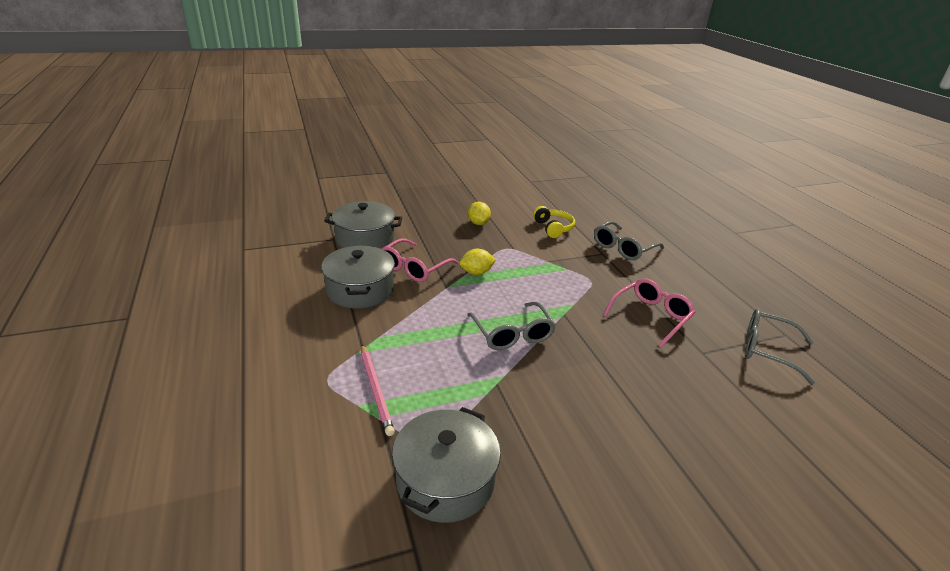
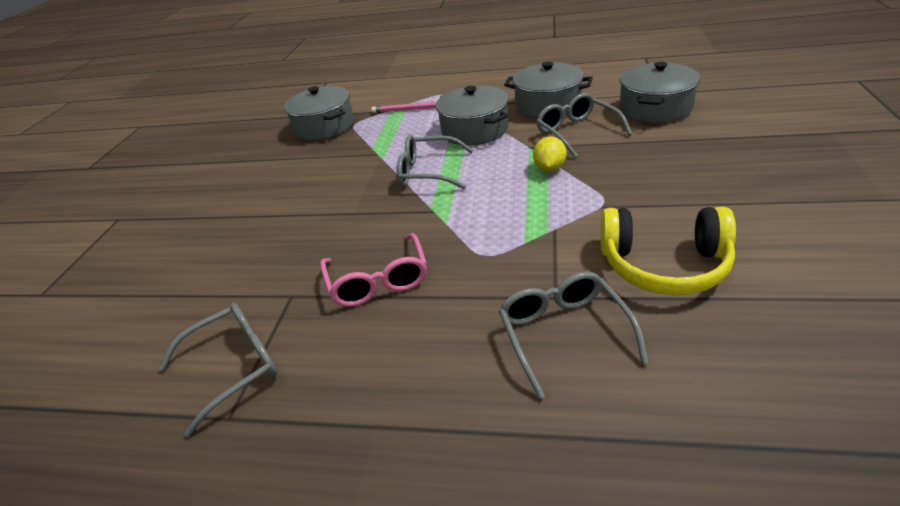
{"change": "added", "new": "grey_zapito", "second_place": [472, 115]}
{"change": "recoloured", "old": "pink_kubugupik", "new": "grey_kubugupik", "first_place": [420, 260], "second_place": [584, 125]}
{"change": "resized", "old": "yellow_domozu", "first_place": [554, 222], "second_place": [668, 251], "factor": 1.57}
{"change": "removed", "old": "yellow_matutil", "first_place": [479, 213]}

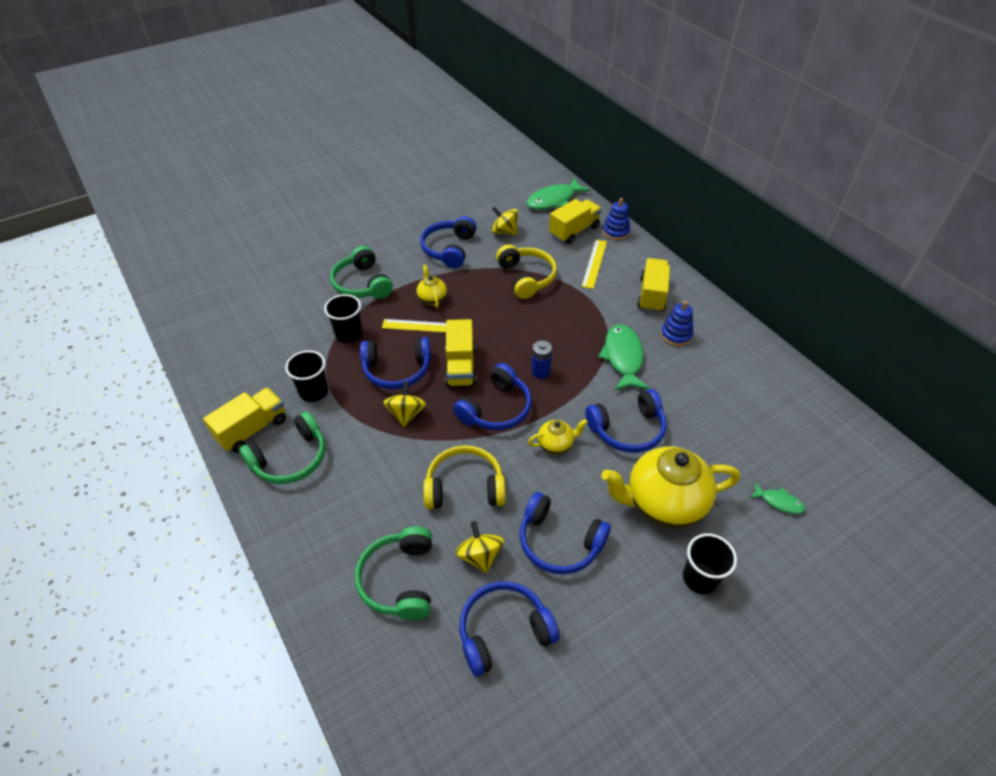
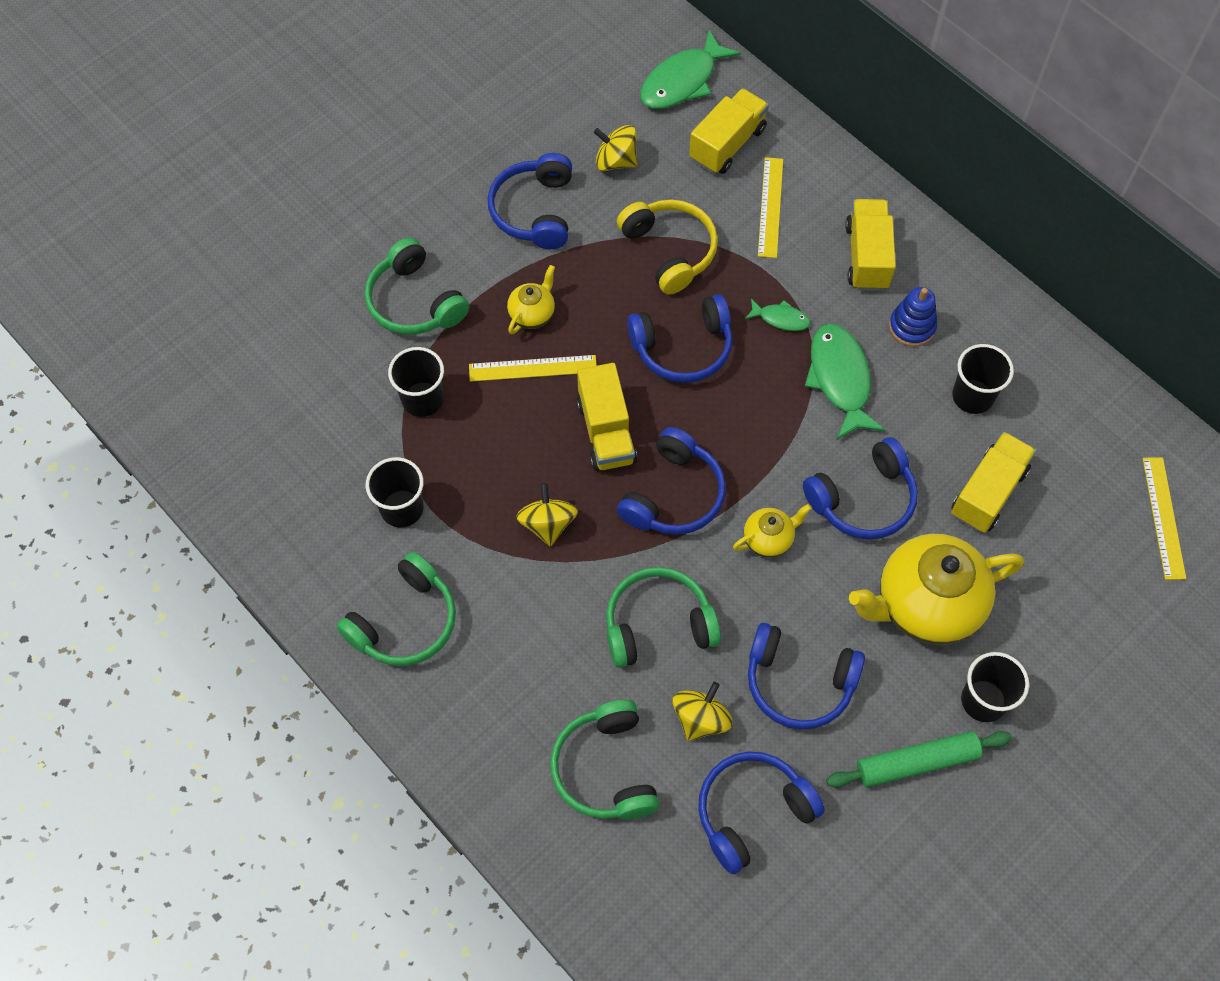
{"change": "turned", "old": "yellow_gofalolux", "first_place": [431, 286], "second_place": [531, 299], "degrees": 60}
{"change": "recoloured", "old": "yellow_domozu", "new": "green_domozu", "first_place": [464, 477], "second_place": [663, 617]}
{"change": "moved", "old": "blue_domozu", "first_place": [395, 363], "second_place": [679, 338]}
{"change": "turned", "old": "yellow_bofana", "first_place": [479, 547], "second_place": [702, 711], "degrees": 60}
{"change": "moved", "old": "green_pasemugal", "first_place": [777, 498], "second_place": [777, 315]}
{"change": "added", "new": "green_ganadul", "second_place": [919, 759]}
{"change": "moved", "old": "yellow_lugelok", "first_place": [244, 420], "second_place": [993, 482]}
{"change": "added", "new": "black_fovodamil", "second_place": [983, 379]}
{"change": "added", "new": "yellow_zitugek", "second_place": [1164, 518]}
{"change": "removed", "old": "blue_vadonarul", "first_place": [542, 359]}
{"change": "removed", "old": "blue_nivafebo", "first_place": [616, 219]}

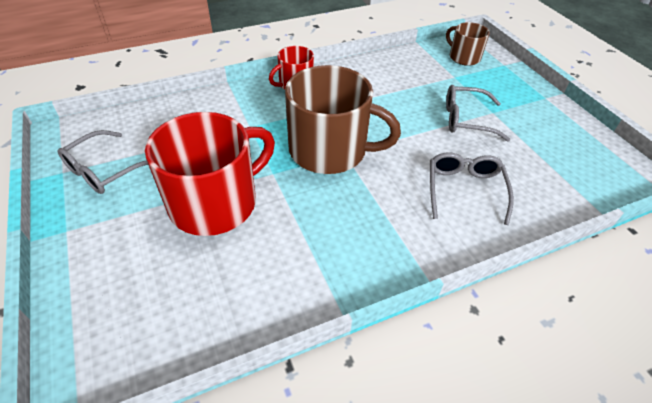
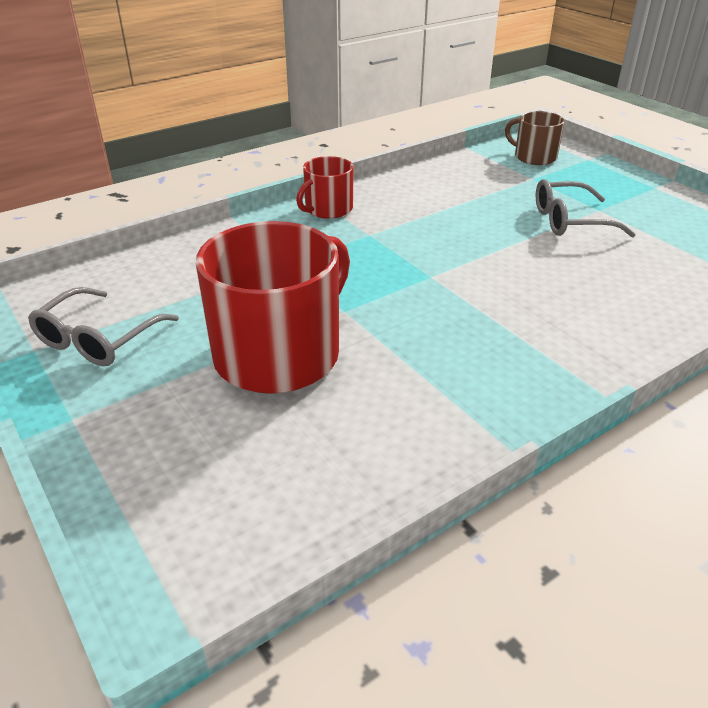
{"change": "removed", "old": "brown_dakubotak", "first_place": [343, 119]}
{"change": "removed", "old": "grey_kubugupik", "first_place": [472, 188]}

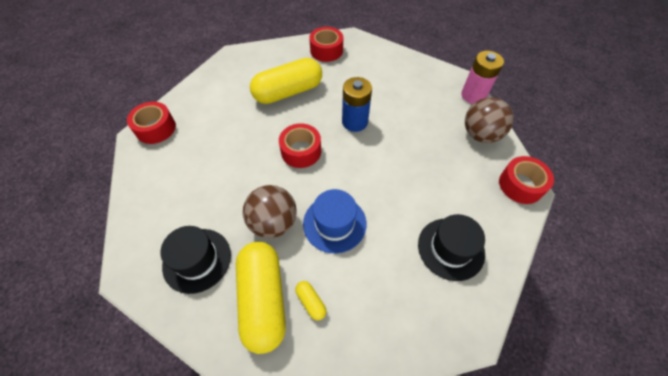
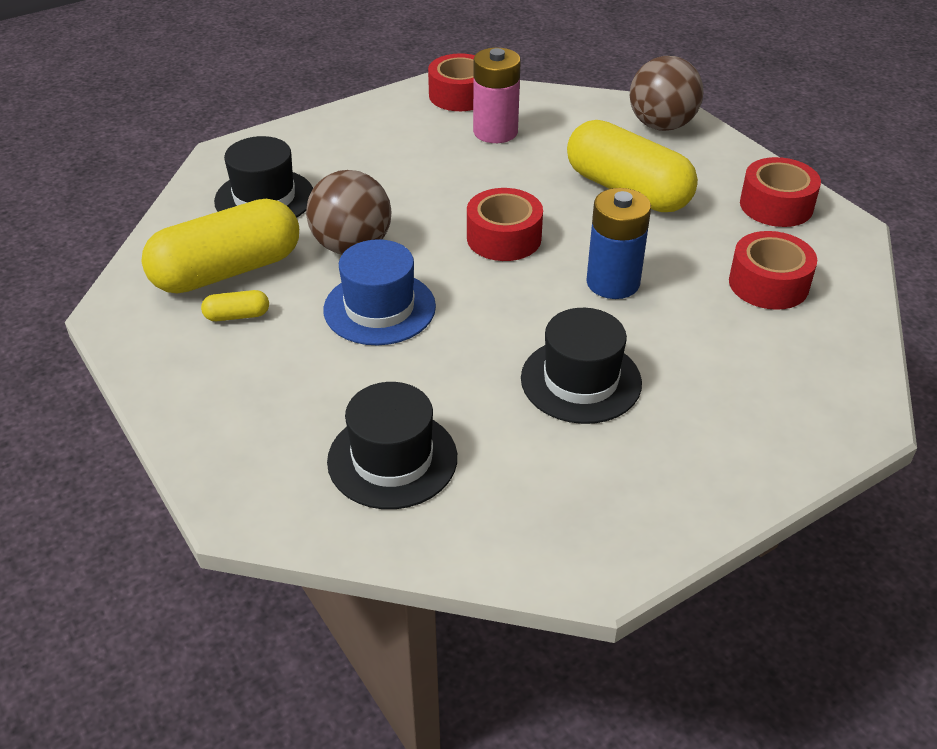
{"change": "turned", "old": "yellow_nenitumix", "first_place": [311, 300], "second_place": [235, 305], "degrees": 45}
{"change": "moved", "old": "pink_vadonarul", "first_place": [482, 77], "second_place": [497, 95]}
{"change": "added", "new": "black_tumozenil", "second_place": [581, 366]}
{"change": "moved", "old": "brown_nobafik", "first_place": [489, 120], "second_place": [667, 93]}
{"change": "moved", "old": "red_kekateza", "first_place": [526, 180], "second_place": [773, 270]}

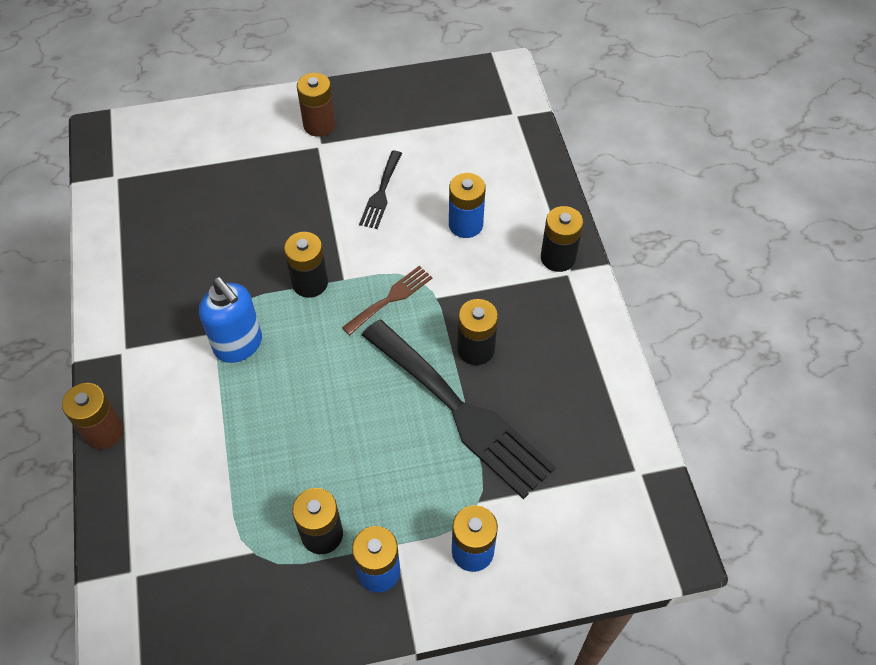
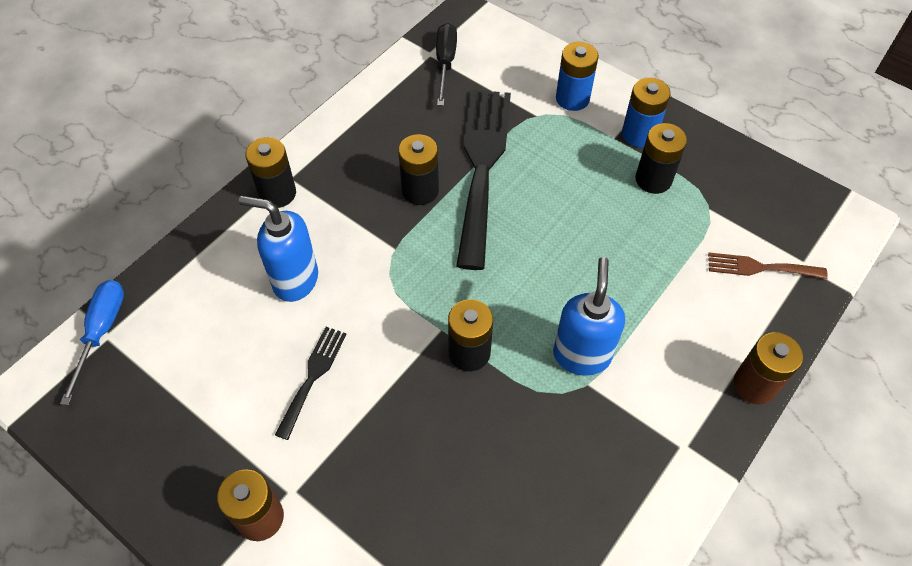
{"change": "added", "new": "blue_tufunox", "second_place": [92, 342]}
{"change": "replaced", "old": "blue_vadonarul", "new": "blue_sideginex", "first_place": [467, 205], "second_place": [278, 249]}
{"change": "turned", "old": "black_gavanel", "first_place": [380, 190], "second_place": [311, 383], "degrees": -45}
{"change": "added", "new": "black_tufunox", "second_place": [446, 64]}
{"change": "moved", "old": "brown_gavanel", "first_place": [387, 300], "second_place": [768, 266]}

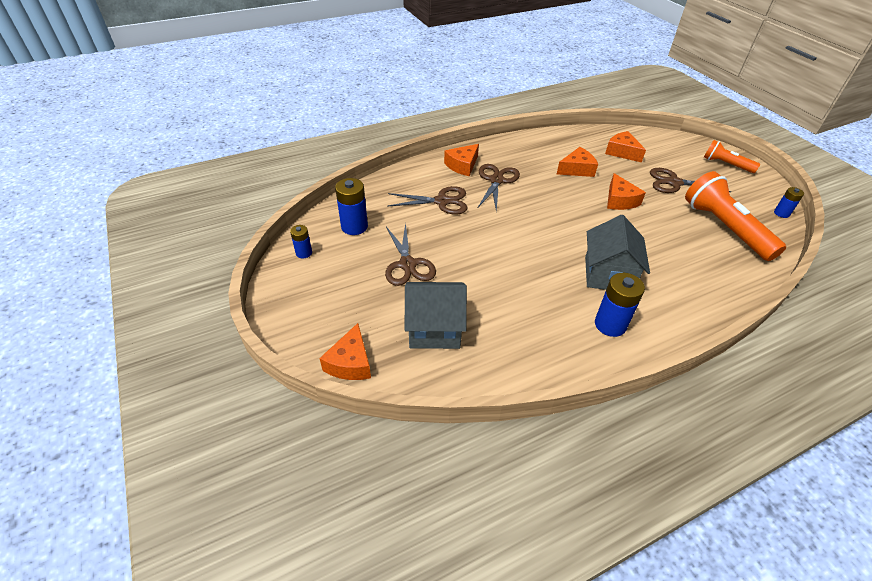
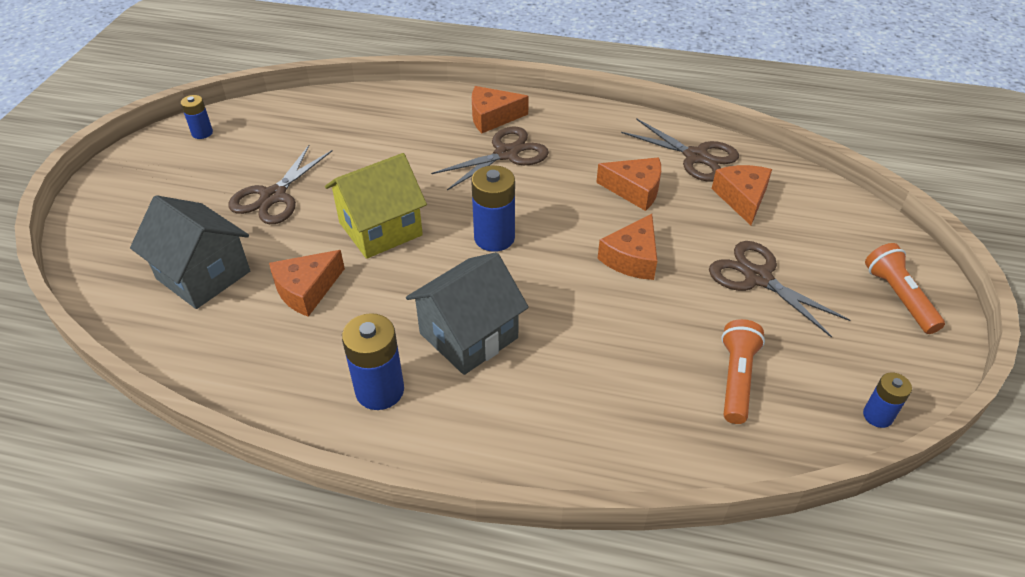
{"change": "moved", "old": "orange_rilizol", "first_place": [345, 351], "second_place": [307, 283]}
{"change": "added", "new": "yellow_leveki", "second_place": [376, 206]}
{"change": "moved", "old": "blue_vadonarul", "first_place": [351, 206], "second_place": [493, 208]}
{"change": "moved", "old": "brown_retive", "first_place": [427, 200], "second_place": [680, 149]}
{"change": "resized", "old": "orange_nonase", "first_place": [735, 216], "second_place": [743, 371], "factor": 0.56}

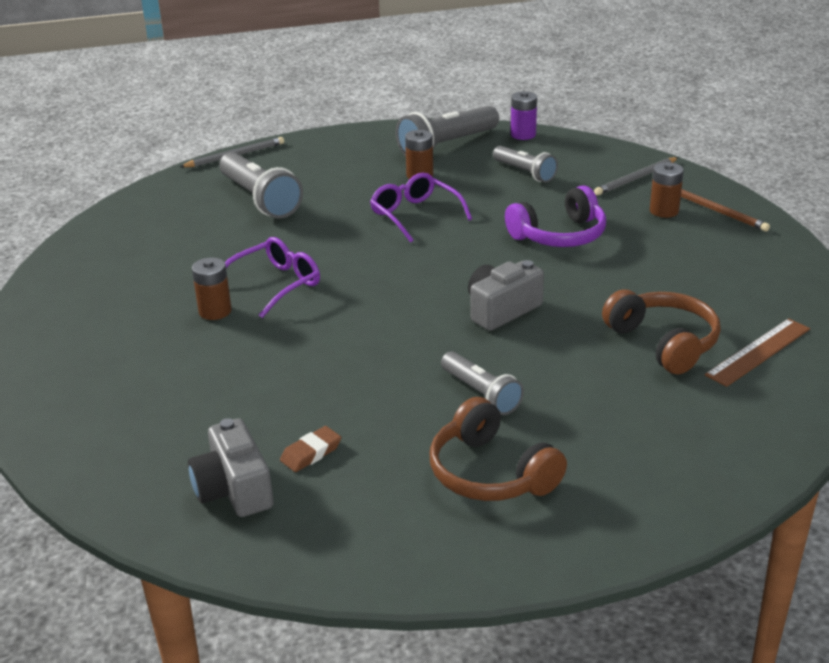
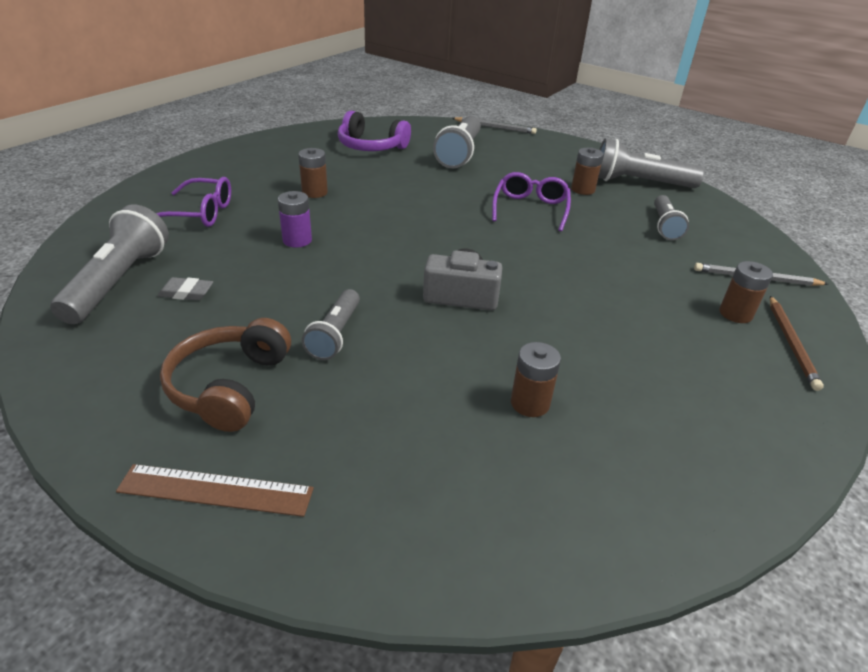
{"change": "replaced", "old": "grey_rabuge", "new": "grey_nonase", "first_place": [231, 467], "second_place": [109, 264]}
{"change": "moved", "old": "brown_zitugek", "first_place": [757, 352], "second_place": [215, 490]}
{"change": "moved", "old": "purple_kubugupik", "first_place": [272, 277], "second_place": [193, 202]}
{"change": "recoloured", "old": "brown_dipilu", "new": "grey_dipilu", "first_place": [310, 449], "second_place": [185, 288]}
{"change": "moved", "old": "purple_vadonarul", "first_place": [524, 115], "second_place": [295, 219]}
{"change": "moved", "old": "purple_domozu", "first_place": [555, 216], "second_place": [374, 131]}
{"change": "replaced", "old": "brown_domozu", "new": "brown_vadonarul", "first_place": [661, 331], "second_place": [536, 379]}

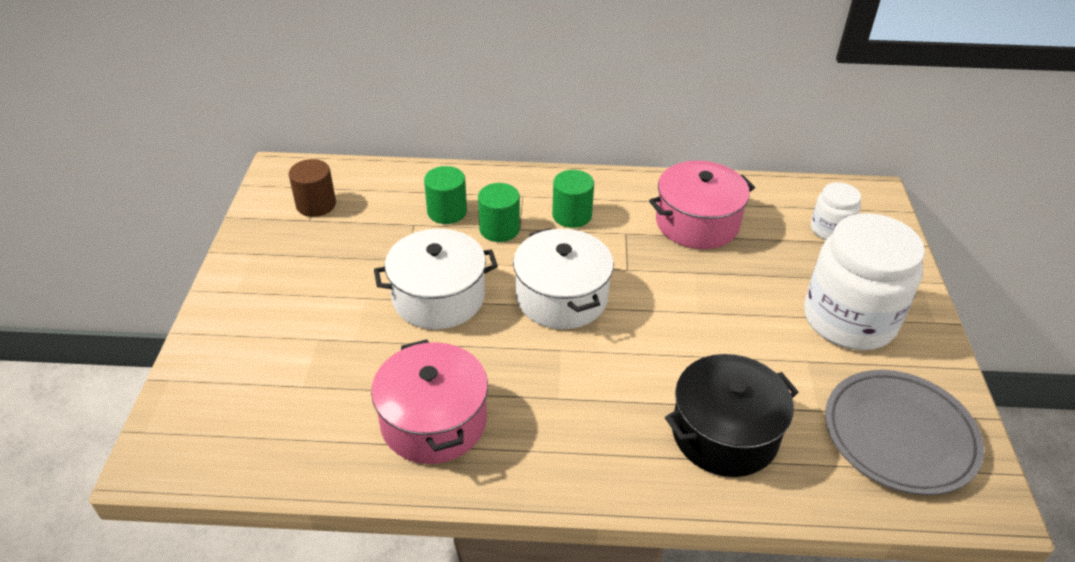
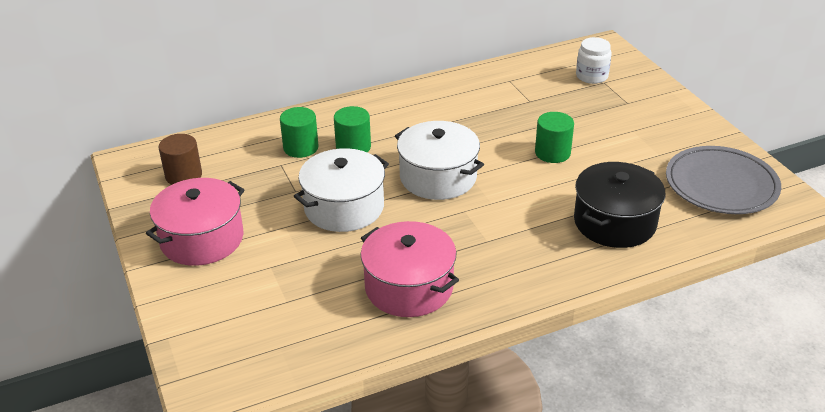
{"change": "moved", "old": "pink_zapito", "first_place": [702, 204], "second_place": [195, 222]}
{"change": "moved", "old": "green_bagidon", "first_place": [573, 199], "second_place": [554, 137]}
{"change": "removed", "old": "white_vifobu", "first_place": [864, 281]}

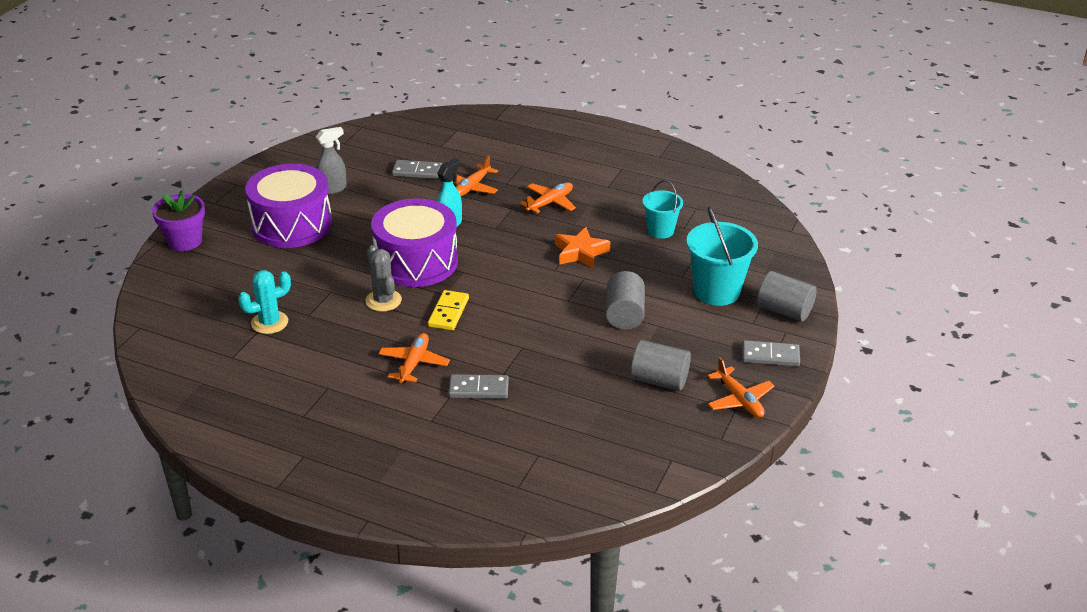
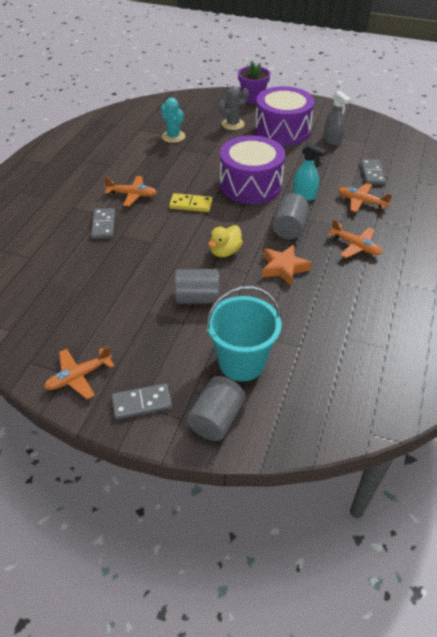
{"change": "turned", "old": "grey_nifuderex", "first_place": [771, 353], "second_place": [142, 401], "degrees": 75}
{"change": "added", "new": "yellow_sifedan", "second_place": [225, 241]}
{"change": "moved", "old": "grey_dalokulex", "first_place": [383, 278], "second_place": [233, 108]}
{"change": "moved", "old": "grey_bagidon", "first_place": [661, 365], "second_place": [291, 216]}
{"change": "removed", "old": "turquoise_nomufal", "first_place": [662, 209]}

